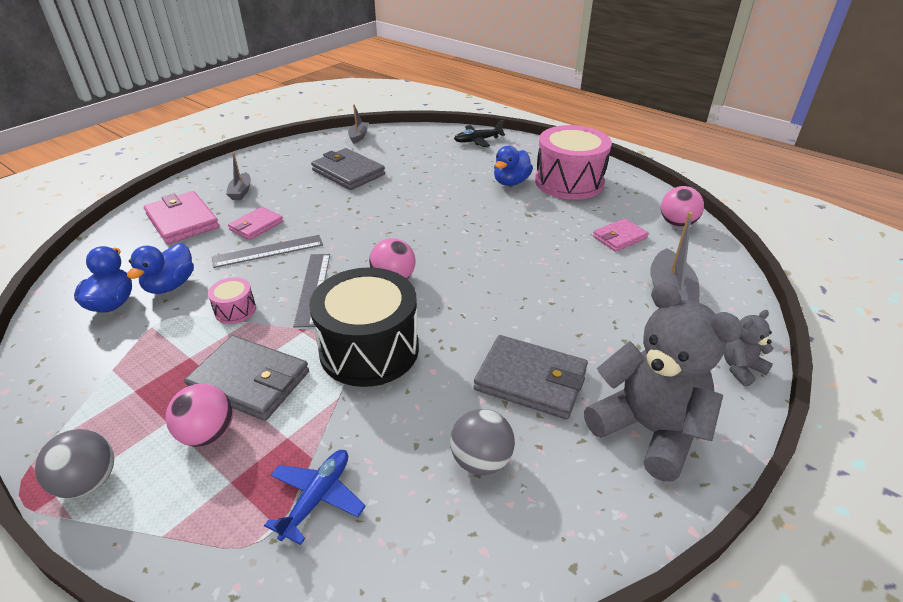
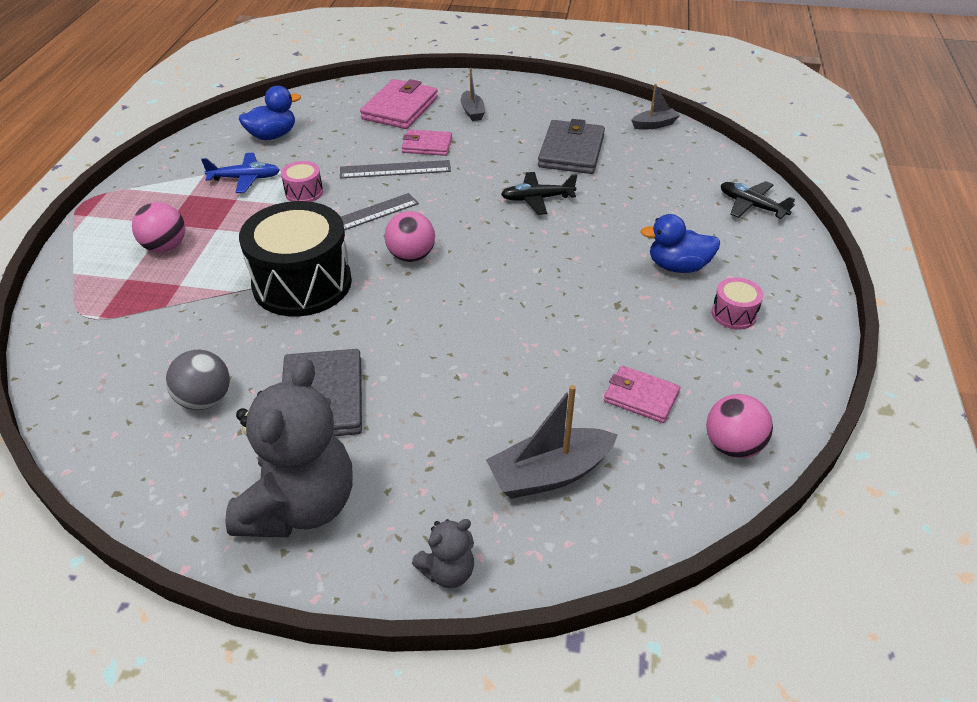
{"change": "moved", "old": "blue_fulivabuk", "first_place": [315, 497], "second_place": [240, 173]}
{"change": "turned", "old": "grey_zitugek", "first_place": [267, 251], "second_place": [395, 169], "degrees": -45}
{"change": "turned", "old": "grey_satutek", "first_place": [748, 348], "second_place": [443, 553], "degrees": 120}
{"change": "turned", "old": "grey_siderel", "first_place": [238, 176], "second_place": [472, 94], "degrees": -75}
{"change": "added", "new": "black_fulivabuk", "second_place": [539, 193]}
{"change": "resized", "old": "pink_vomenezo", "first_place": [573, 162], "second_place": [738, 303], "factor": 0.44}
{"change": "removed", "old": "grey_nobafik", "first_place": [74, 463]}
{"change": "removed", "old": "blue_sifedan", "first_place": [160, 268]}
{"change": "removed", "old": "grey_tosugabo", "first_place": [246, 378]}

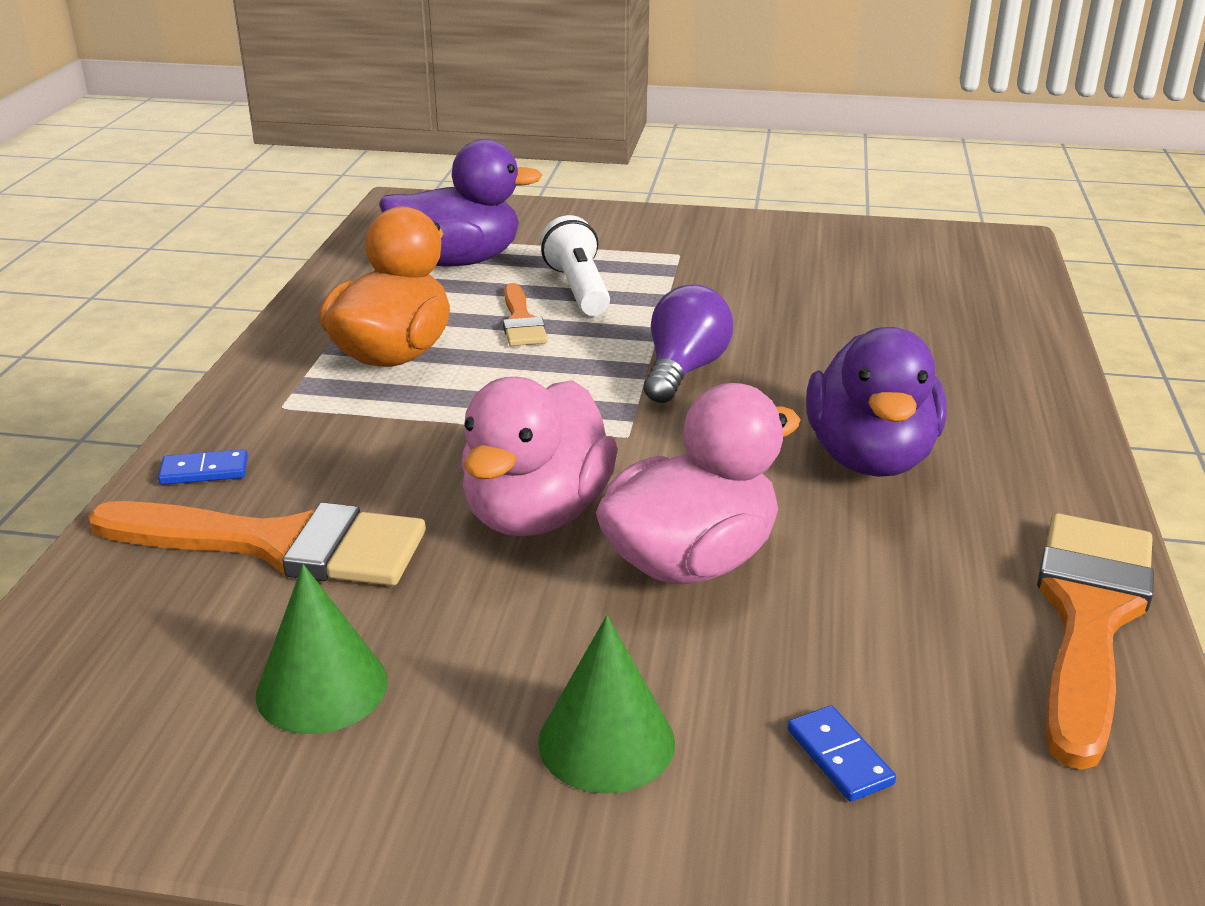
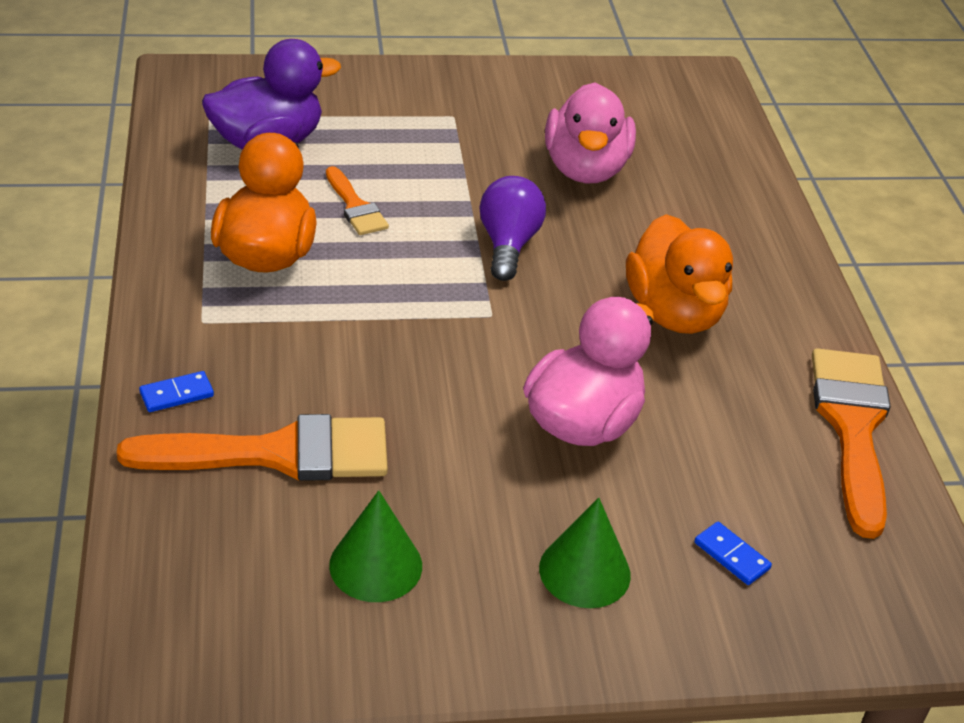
{"change": "moved", "old": "pink_sifedan", "first_place": [539, 456], "second_place": [590, 132]}
{"change": "recoloured", "old": "purple_sifedan", "new": "orange_sifedan", "first_place": [876, 402], "second_place": [679, 274]}
{"change": "removed", "old": "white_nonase", "first_place": [575, 265]}

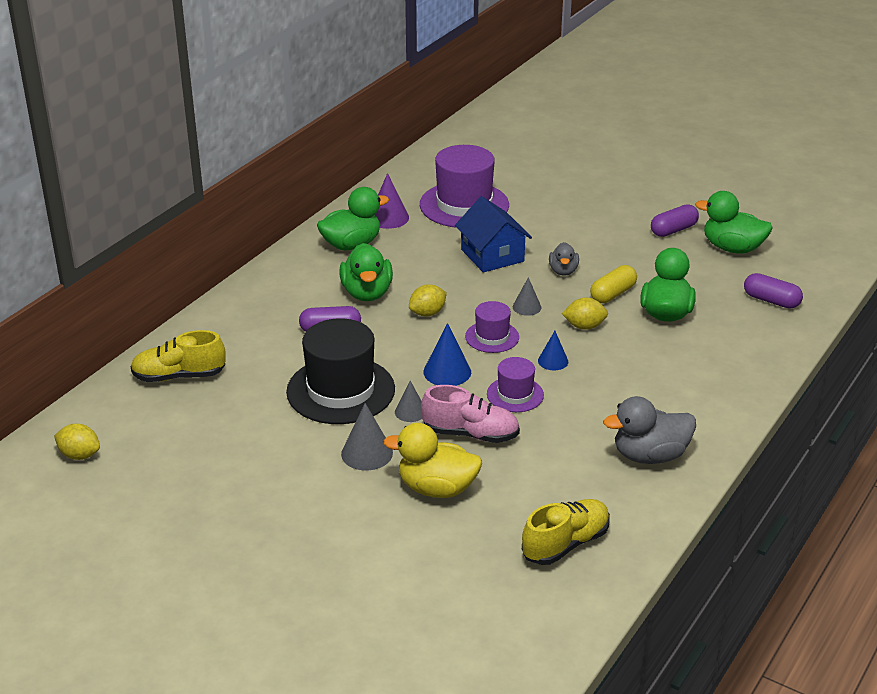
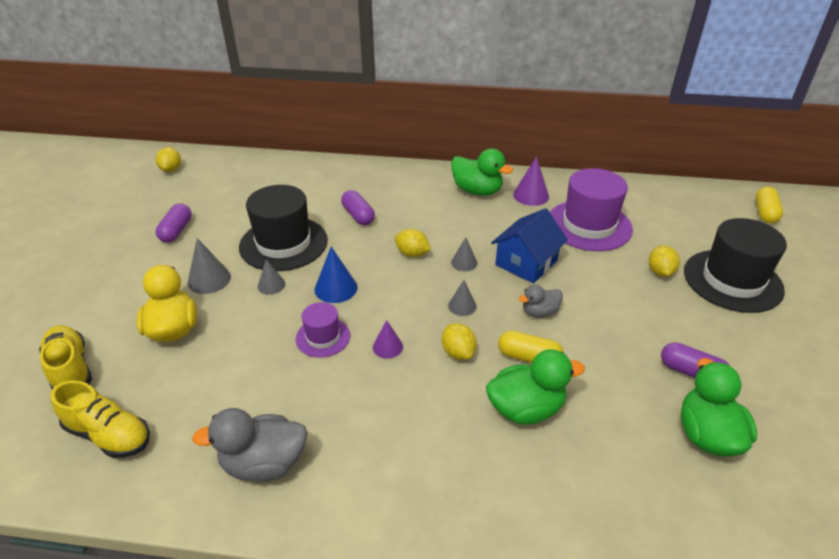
{"change": "moved", "old": "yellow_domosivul", "first_place": [178, 356], "second_place": [65, 357]}
{"change": "moved", "old": "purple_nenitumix", "first_place": [773, 290], "second_place": [174, 223]}
{"change": "turned", "old": "grey_sifedan", "first_place": [649, 430], "second_place": [250, 445], "degrees": -60}
{"change": "recoloured", "old": "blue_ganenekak", "new": "purple_ganenekak", "first_place": [553, 351], "second_place": [388, 339]}
{"change": "added", "new": "grey_ganenekak", "second_place": [464, 254]}
{"change": "added", "new": "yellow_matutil", "second_place": [664, 261]}
{"change": "added", "new": "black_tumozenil", "second_place": [735, 265]}
{"change": "added", "new": "yellow_nenitumix", "second_place": [769, 205]}
{"change": "removed", "old": "green_sifedan", "first_place": [366, 272]}
{"change": "removed", "old": "pink_domosivul", "first_place": [470, 414]}
{"change": "removed", "old": "purple_tumozenil", "first_place": [492, 327]}

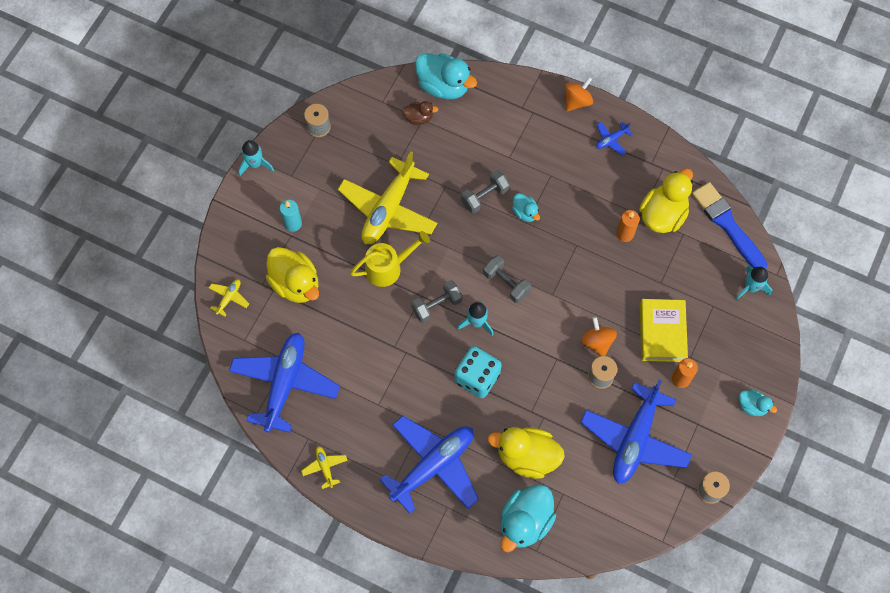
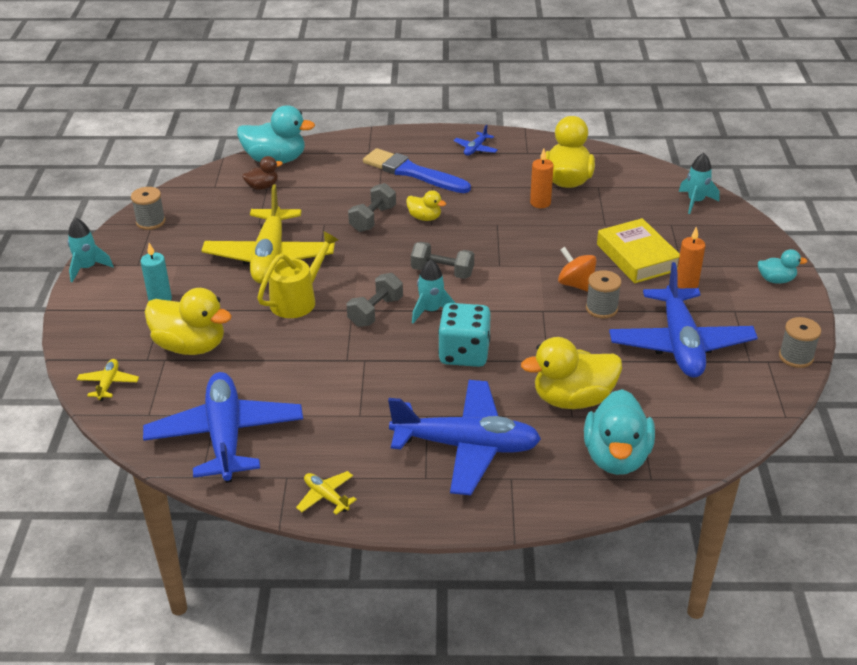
{"change": "moved", "old": "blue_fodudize", "first_place": [730, 225], "second_place": [417, 170]}
{"change": "turned", "old": "blue_fulivabuk", "first_place": [429, 465], "second_place": [464, 437], "degrees": 75}
{"change": "recoloured", "old": "turquoise_sifedan", "new": "yellow_sifedan", "first_place": [526, 207], "second_place": [426, 205]}
{"change": "removed", "old": "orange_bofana", "first_place": [579, 94]}

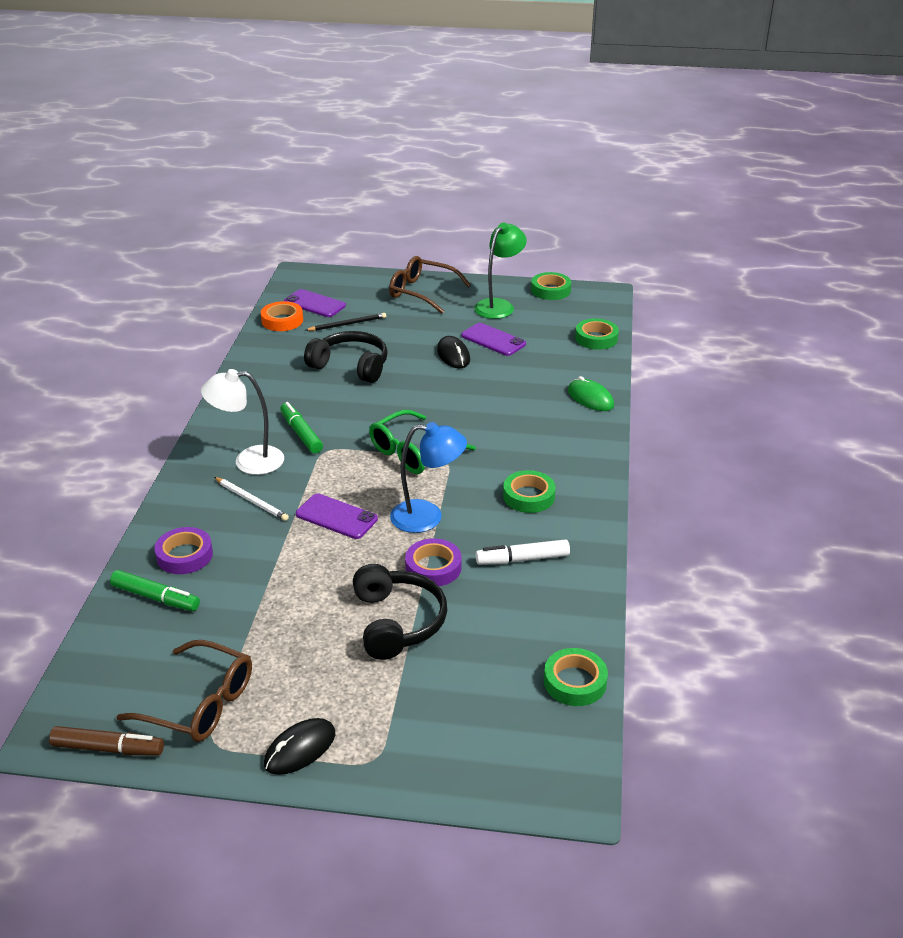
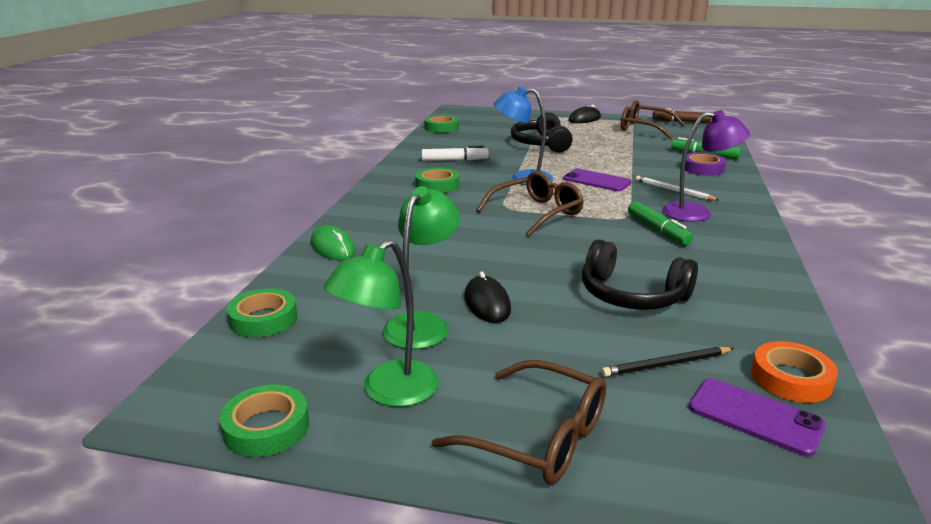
{"change": "replaced", "old": "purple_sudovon", "new": "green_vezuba", "first_place": [493, 339], "second_place": [421, 267]}
{"change": "recoloured", "old": "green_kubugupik", "new": "brown_kubugupik", "first_place": [422, 442], "second_place": [530, 203]}
{"change": "recoloured", "old": "white_vezuba", "new": "purple_vezuba", "first_place": [242, 422], "second_place": [706, 166]}
{"change": "removed", "old": "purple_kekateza", "first_place": [433, 562]}

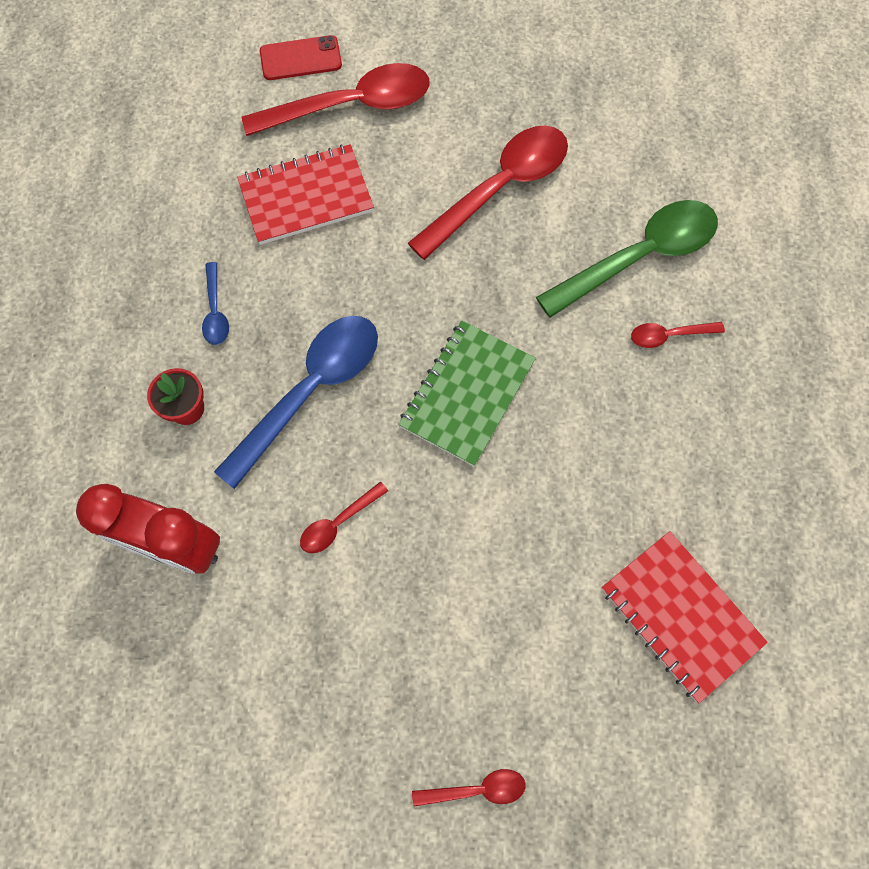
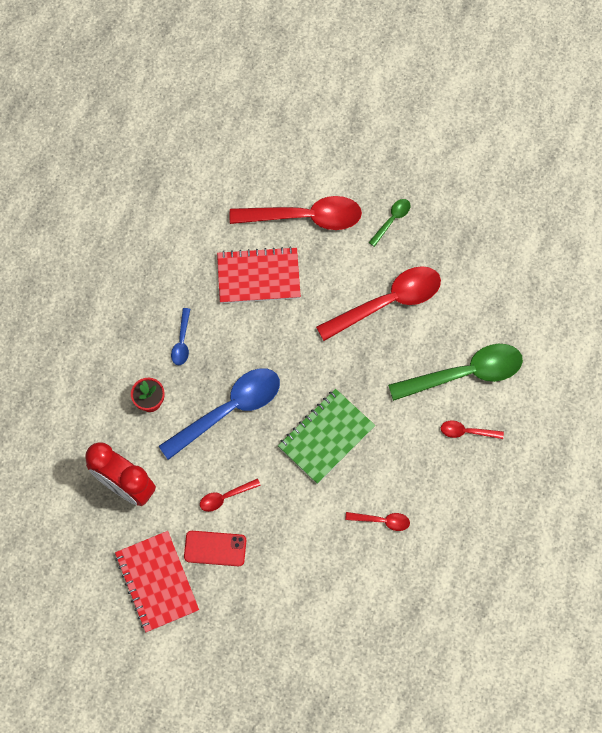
{"change": "moved", "old": "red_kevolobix", "first_place": [685, 617], "second_place": [157, 582]}
{"change": "moved", "old": "red_sudovon", "first_place": [301, 57], "second_place": [215, 548]}
{"change": "moved", "old": "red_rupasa", "first_place": [469, 787], "second_place": [377, 521]}
{"change": "added", "new": "green_rupasa", "second_place": [389, 223]}

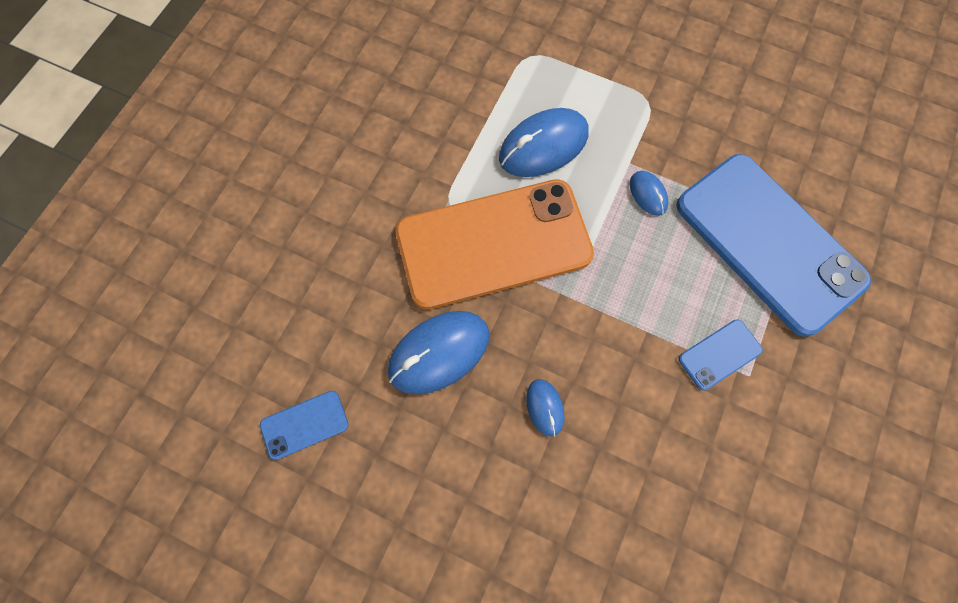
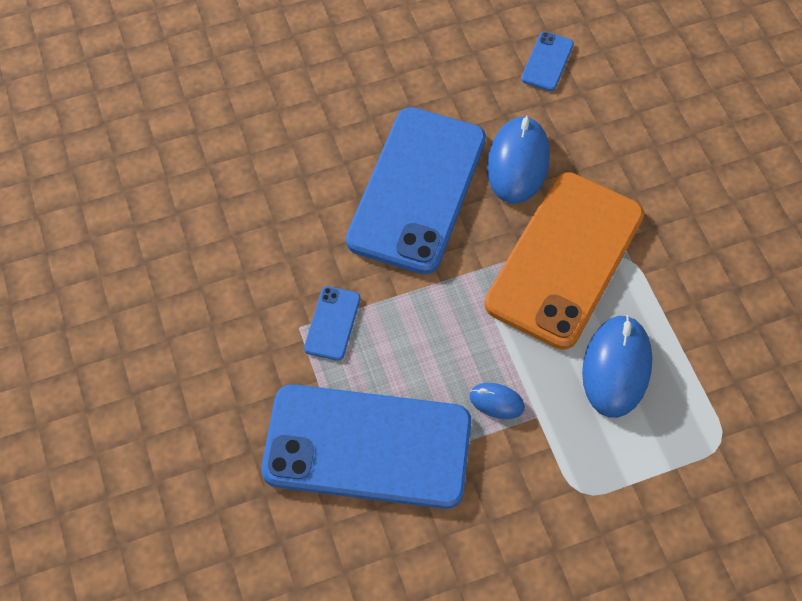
{"change": "replaced", "old": "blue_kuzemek", "new": "blue_sudovon", "first_place": [545, 408], "second_place": [416, 190]}

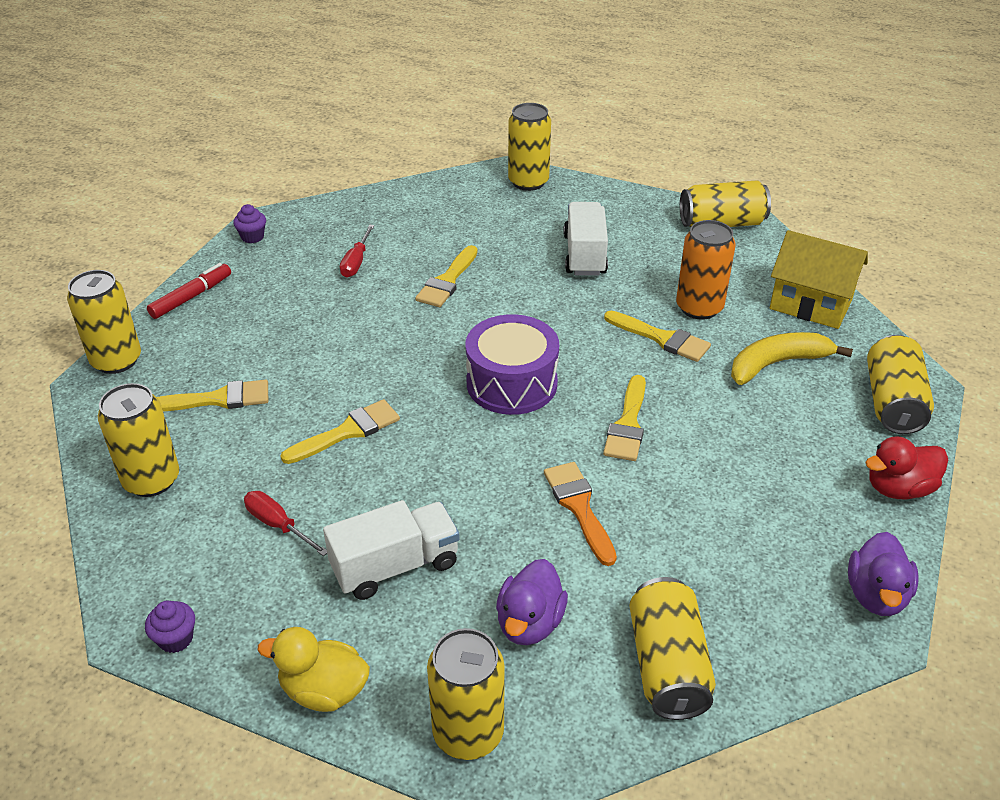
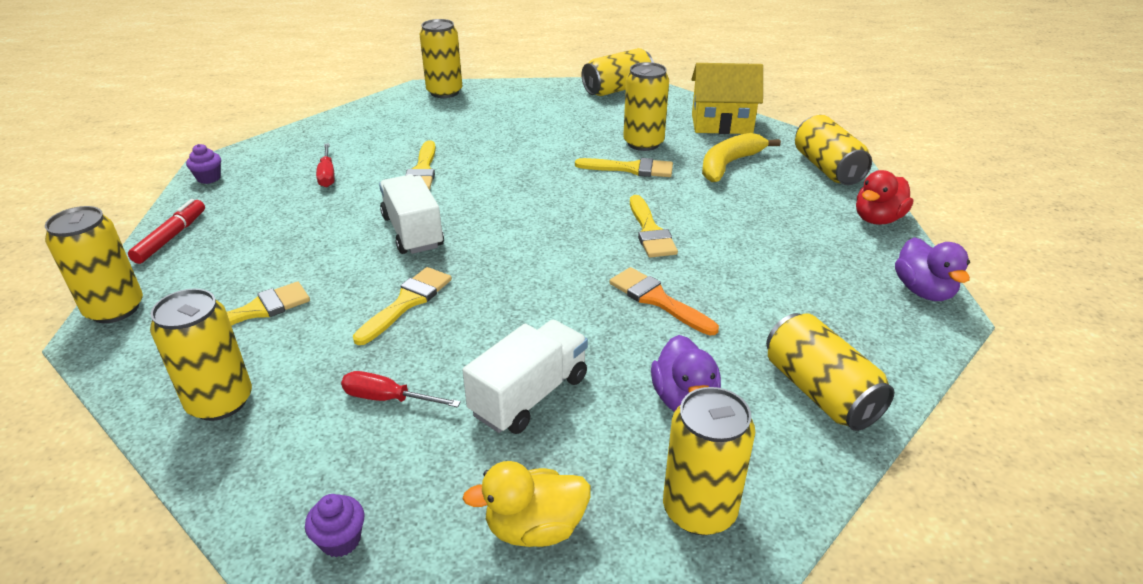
{"change": "moved", "old": "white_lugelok", "first_place": [586, 239], "second_place": [411, 214]}
{"change": "recoloured", "old": "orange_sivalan", "new": "yellow_sivalan", "first_place": [706, 270], "second_place": [646, 106]}
{"change": "removed", "old": "purple_vomenezo", "first_place": [512, 364]}

